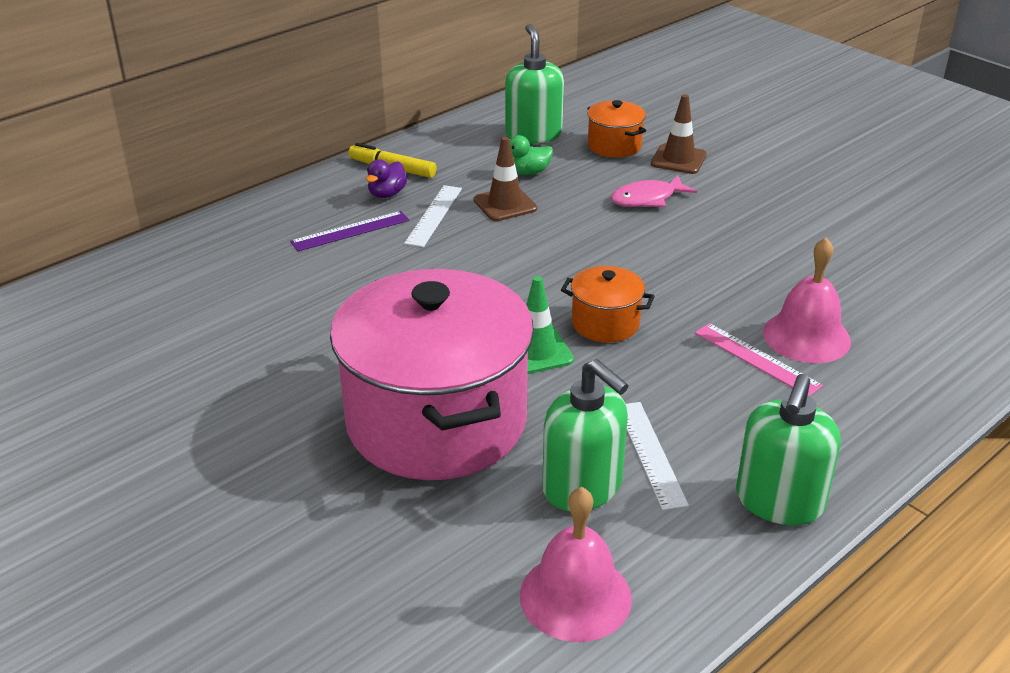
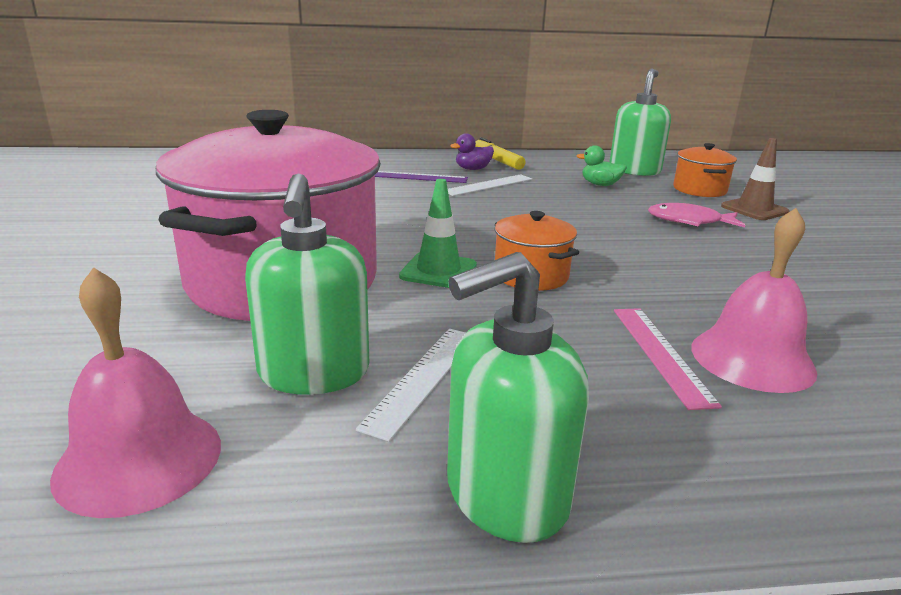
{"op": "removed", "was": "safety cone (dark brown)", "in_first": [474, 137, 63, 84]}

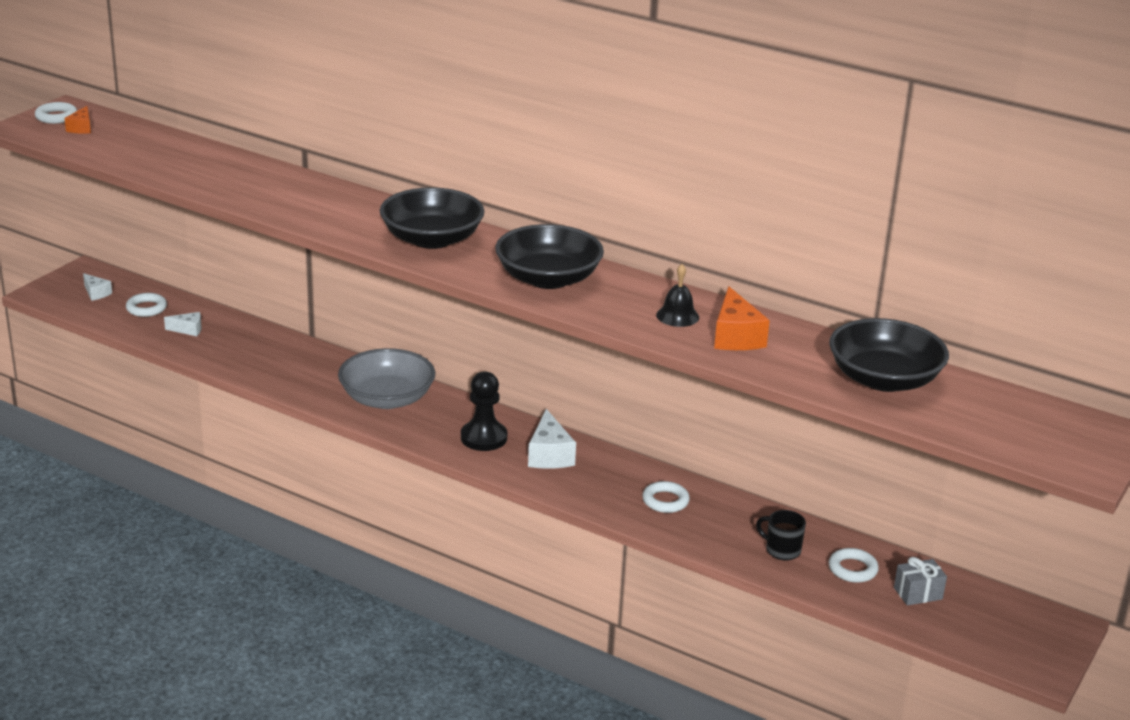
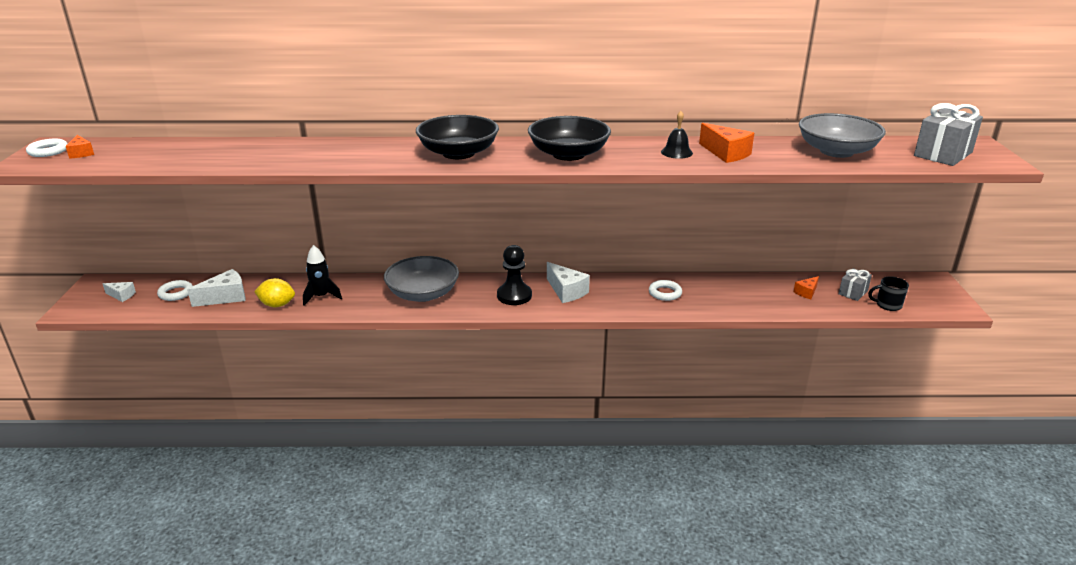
{"op": "added", "now": "citrus fruit (golden)", "in_second": [254, 278, 41, 29]}
{"op": "added", "now": "toy rocket (black)", "in_second": [303, 245, 39, 61]}
{"op": "added", "now": "present (ash-grey)", "in_second": [914, 103, 69, 63]}
{"op": "moved", "was": "tea mug (black)", "in_first": [756, 510, 50, 50], "in_second": [868, 276, 41, 35]}
{"op": "replaced", "was": "torus (snow-white)", "now": "cheese wedge (bright orange)", "in_first": [829, 548, 50, 35], "in_second": [794, 276, 25, 23]}
{"op": "recoloured", "was": "deep dish (black)", "now": "deep dish (ash-grey)", "in_first": [829, 318, 120, 74], "in_second": [799, 113, 87, 45]}
{"op": "resized", "was": "cheese wedge (snow-white)", "in_first": [164, 312, 38, 24], "in_second": [187, 269, 59, 38], "ratio": 1.72}

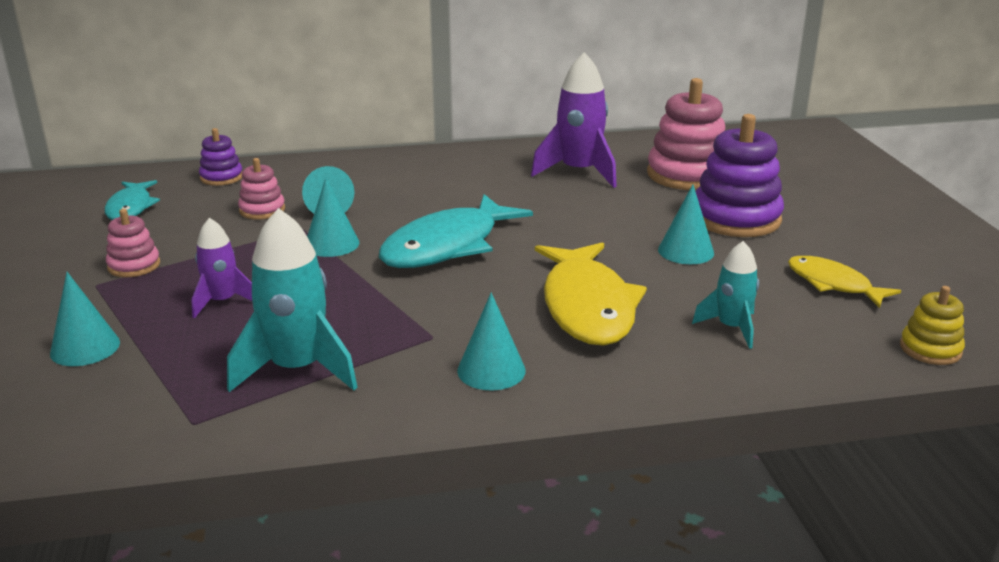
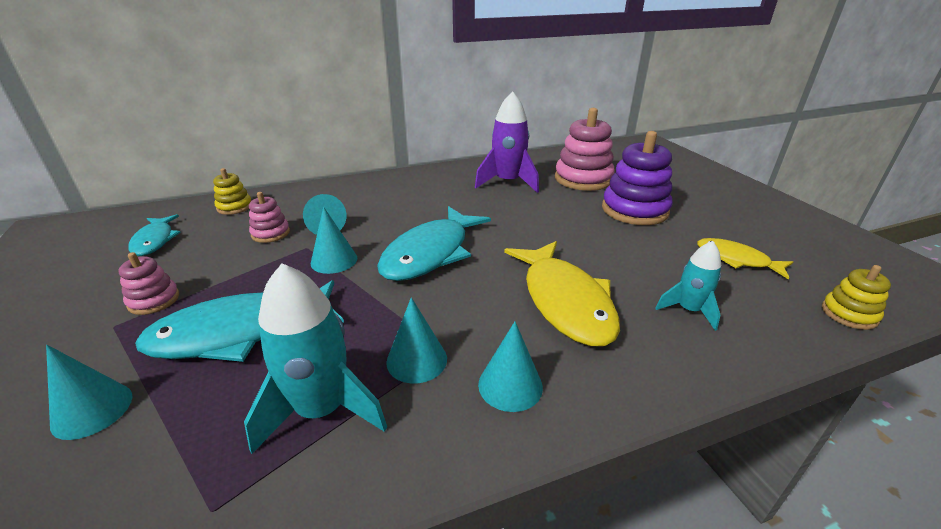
{"op": "moved", "was": "cone (teal)", "in_first": [658, 184, 56, 80], "in_second": [386, 297, 61, 87]}
{"op": "replaced", "was": "toy rocket (violet)", "now": "fish (teal)", "in_first": [191, 218, 61, 101], "in_second": [135, 280, 209, 82]}
{"op": "recoloured", "was": "stacking rings (violet)", "now": "stacking rings (golden)", "in_first": [199, 128, 43, 58], "in_second": [213, 168, 38, 47]}

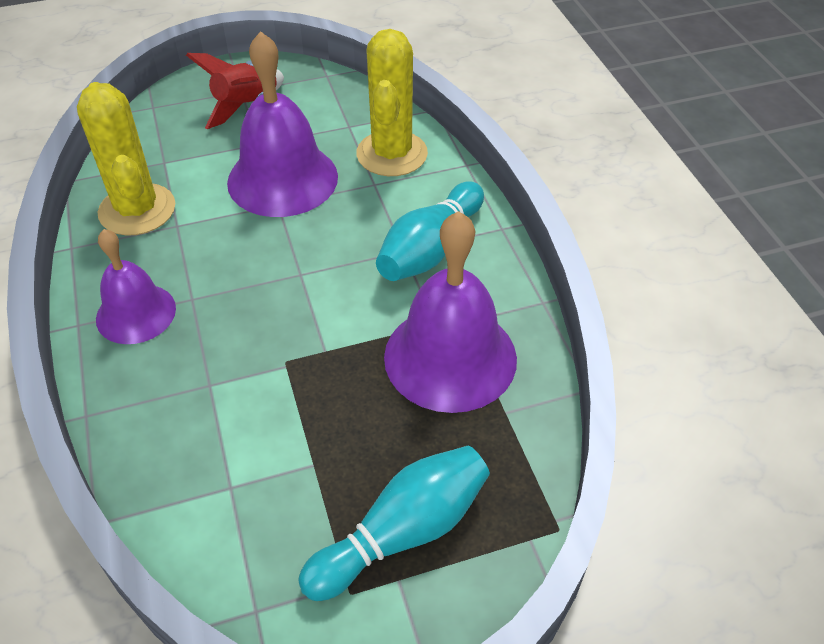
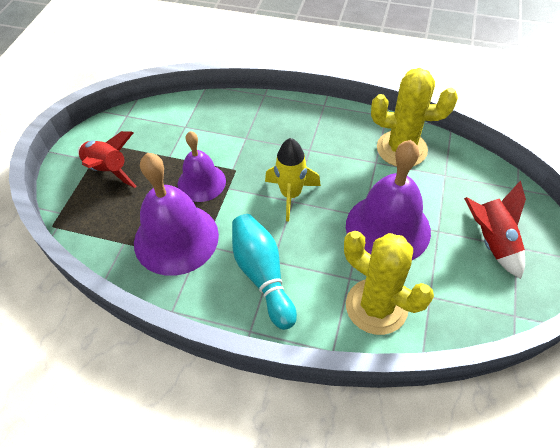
{"op": "added", "now": "toy rocket (golden)", "in_second": [265, 138, 56, 84]}
{"op": "moved", "was": "hand bell (violet)", "in_first": [96, 229, 80, 115], "in_second": [178, 131, 48, 71]}
{"op": "replaced", "was": "skittle (teal)", "now": "toy rocket (scarlet)", "in_first": [298, 446, 192, 155], "in_second": [78, 131, 59, 57]}

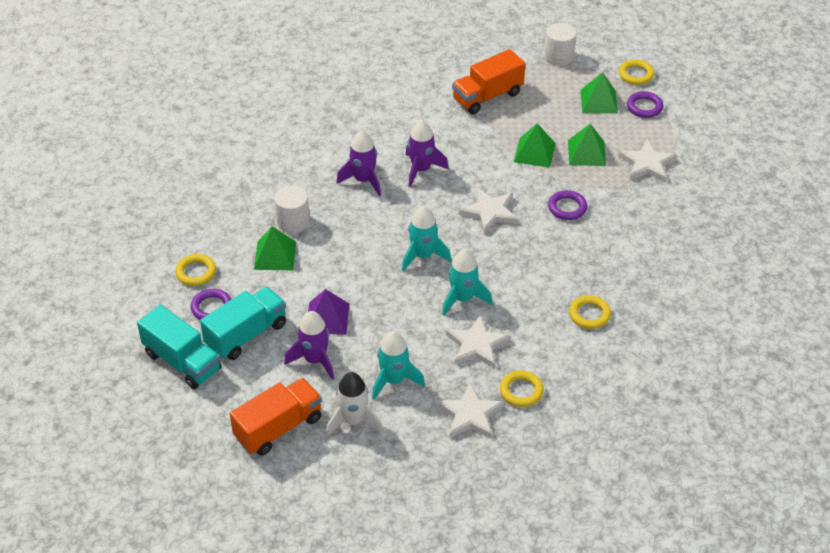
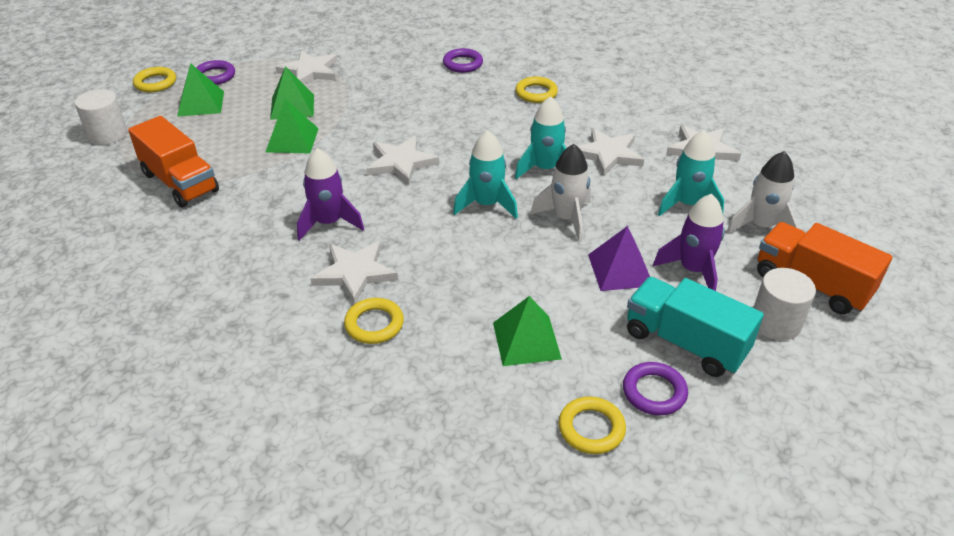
{"op": "removed", "was": "lorry (teal)", "in_first": [137, 305, 84, 84]}
{"op": "added", "now": "toy rocket (snow-white)", "in_second": [530, 144, 61, 98]}
{"op": "moved", "was": "solid cylinder (snow-white)", "in_first": [275, 186, 35, 47], "in_second": [753, 268, 63, 72]}
{"op": "moved", "was": "torus (golden)", "in_first": [500, 370, 44, 37], "in_second": [344, 298, 60, 46]}
{"op": "moved", "was": "torus (violet)", "in_first": [548, 190, 39, 30], "in_second": [443, 48, 40, 25]}
{"op": "replaced", "was": "toy rocket (violet)", "now": "star shape (snow-white)", "in_first": [336, 131, 45, 65], "in_second": [310, 241, 88, 63]}

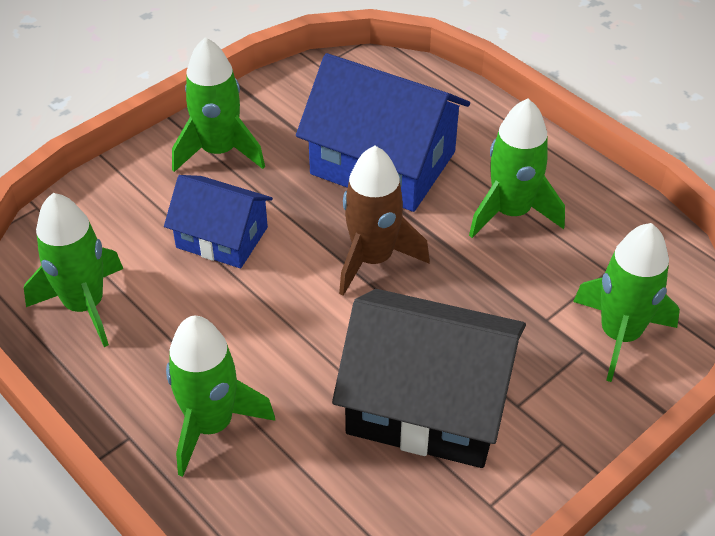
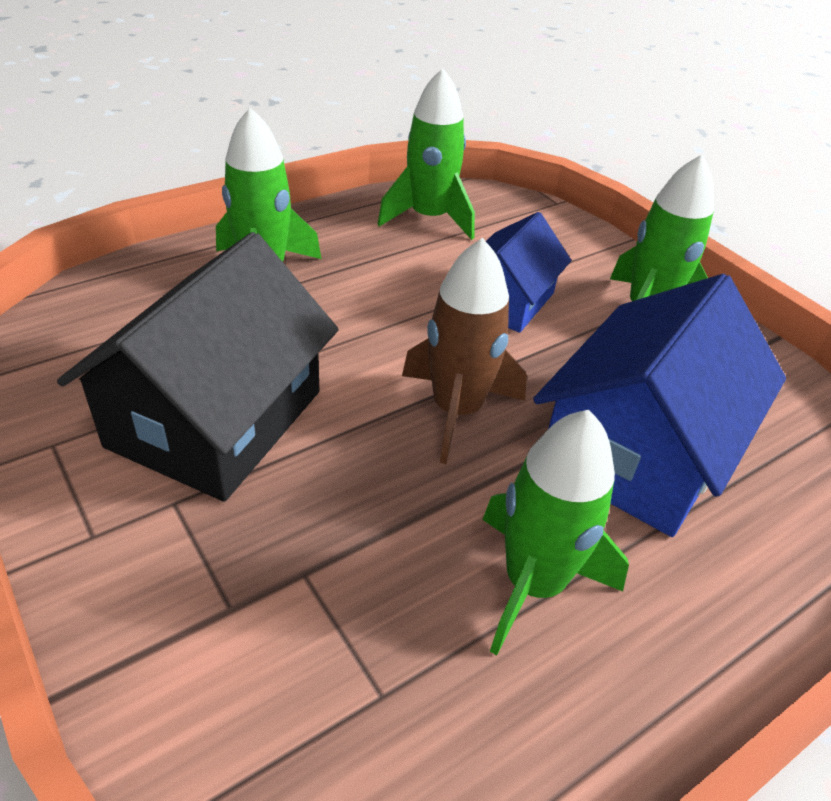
{"op": "removed", "was": "toy rocket (green)", "in_first": [573, 223, 107, 159]}

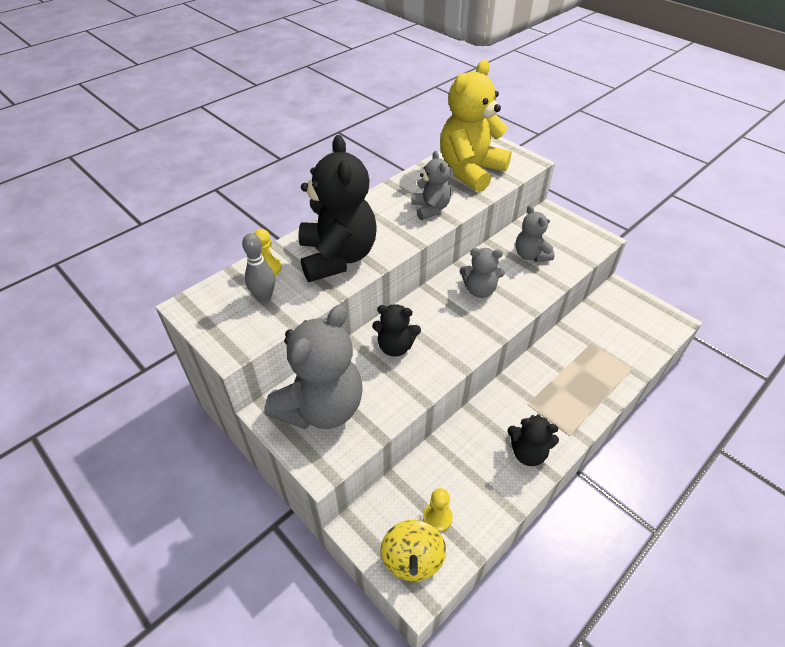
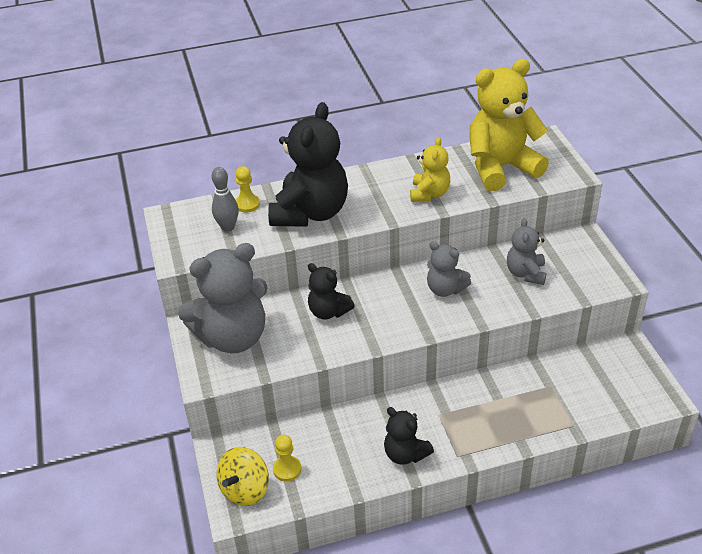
{"op": "recoloured", "was": "teddy (ash-grey)", "now": "teddy (golden)", "in_first": [412, 151, 39, 69], "in_second": [410, 137, 40, 65]}

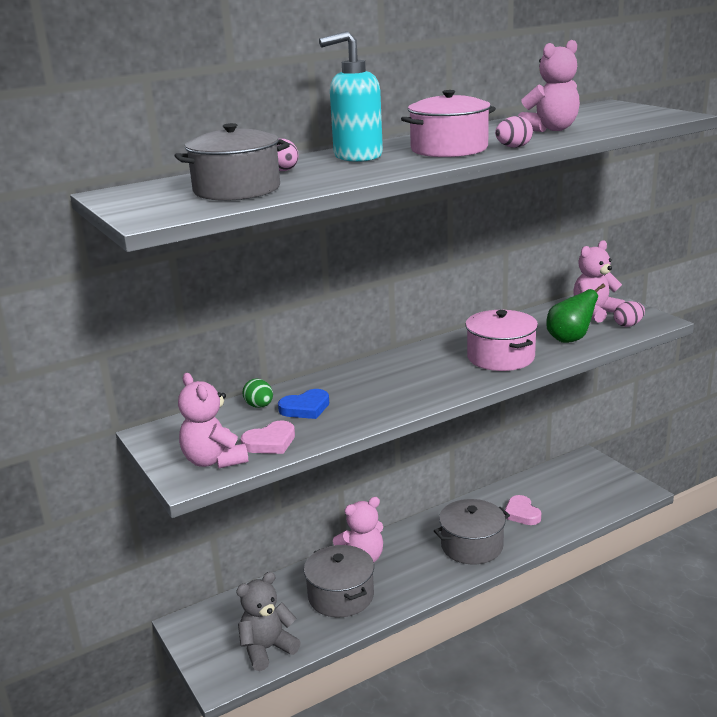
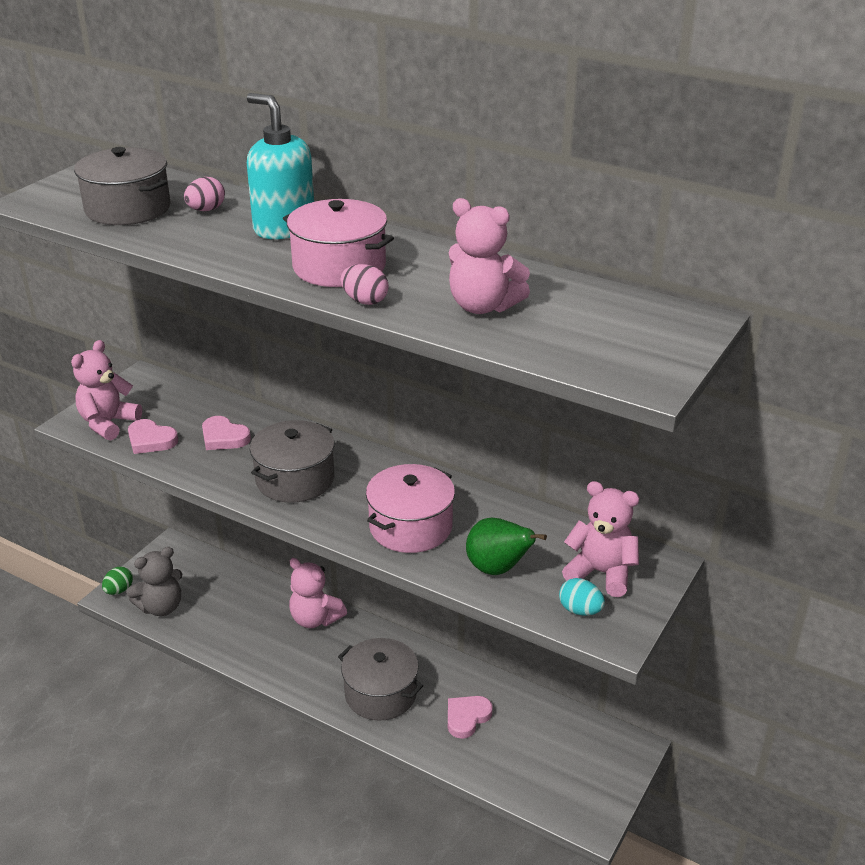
{"op": "moved", "was": "egg (green)", "in_first": [242, 379, 31, 29], "in_second": [102, 567, 31, 28]}
{"op": "moved", "was": "stockpot (ash-grey)", "in_first": [304, 545, 70, 72], "in_second": [250, 420, 85, 83]}
{"op": "recoloured", "was": "heart (blue)", "now": "heart (rosy)", "in_first": [278, 389, 51, 30], "in_second": [202, 416, 49, 34]}
{"op": "recoloured", "was": "egg (rosy)", "now": "egg (teal)", "in_first": [614, 301, 31, 26], "in_second": [559, 578, 46, 38]}
{"op": "turned", "was": "teddy (ash-grey)", "in_first": [236, 572, 65, 99], "in_second": [126, 547, 56, 69], "clockwise": 120}

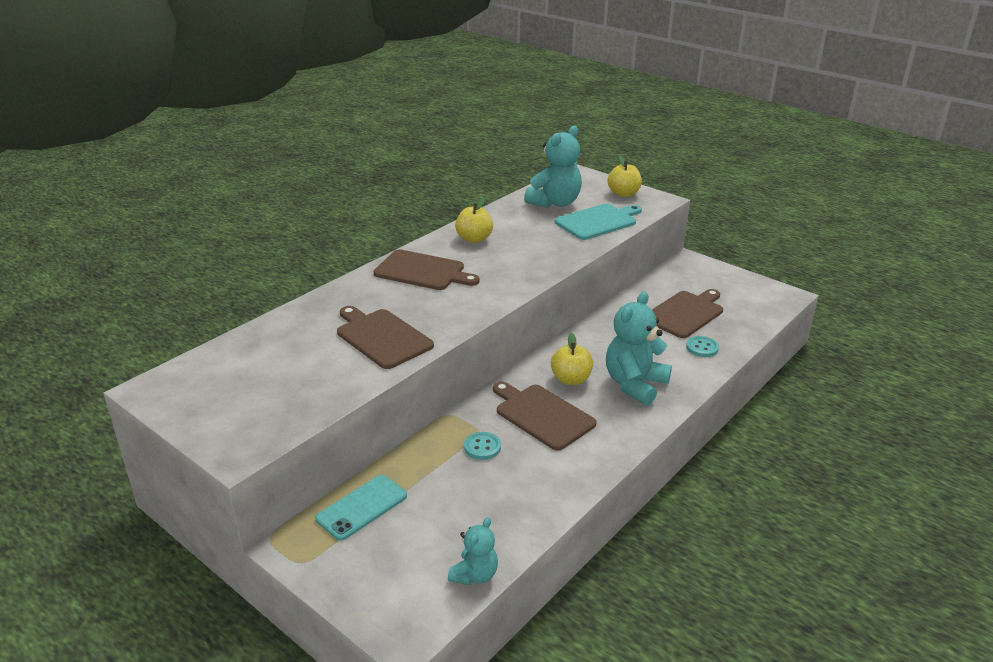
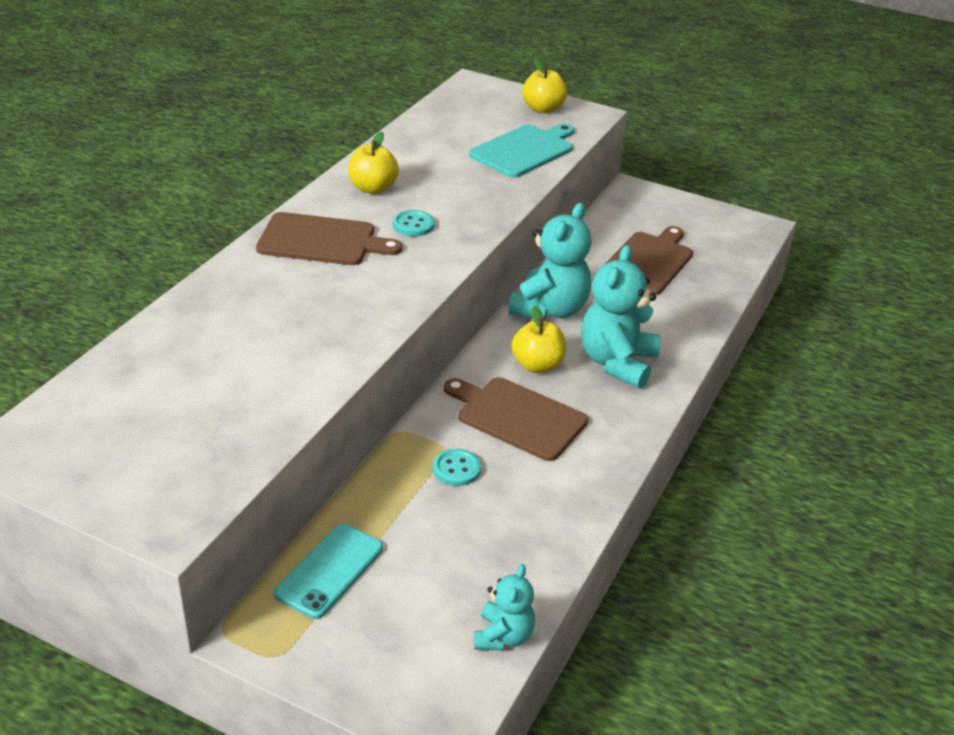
{"op": "removed", "was": "bread board (dark brown)", "in_first": [337, 306, 97, 63]}
{"op": "moved", "was": "teddy (teal)", "in_first": [524, 126, 58, 82], "in_second": [508, 203, 84, 118]}
{"op": "moved", "was": "button (teal)", "in_first": [686, 336, 33, 21], "in_second": [393, 210, 41, 26]}

